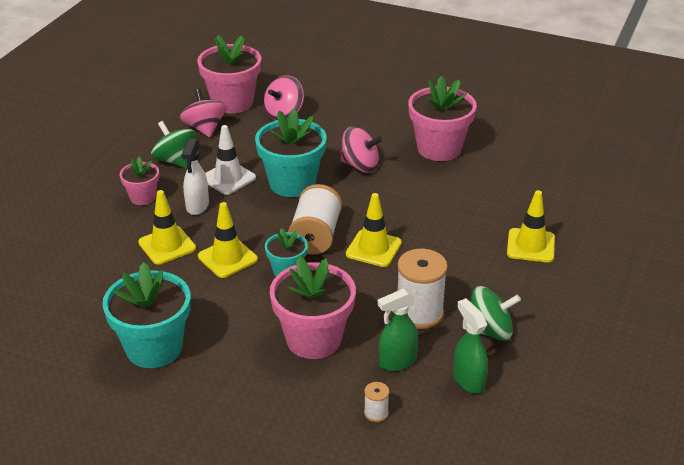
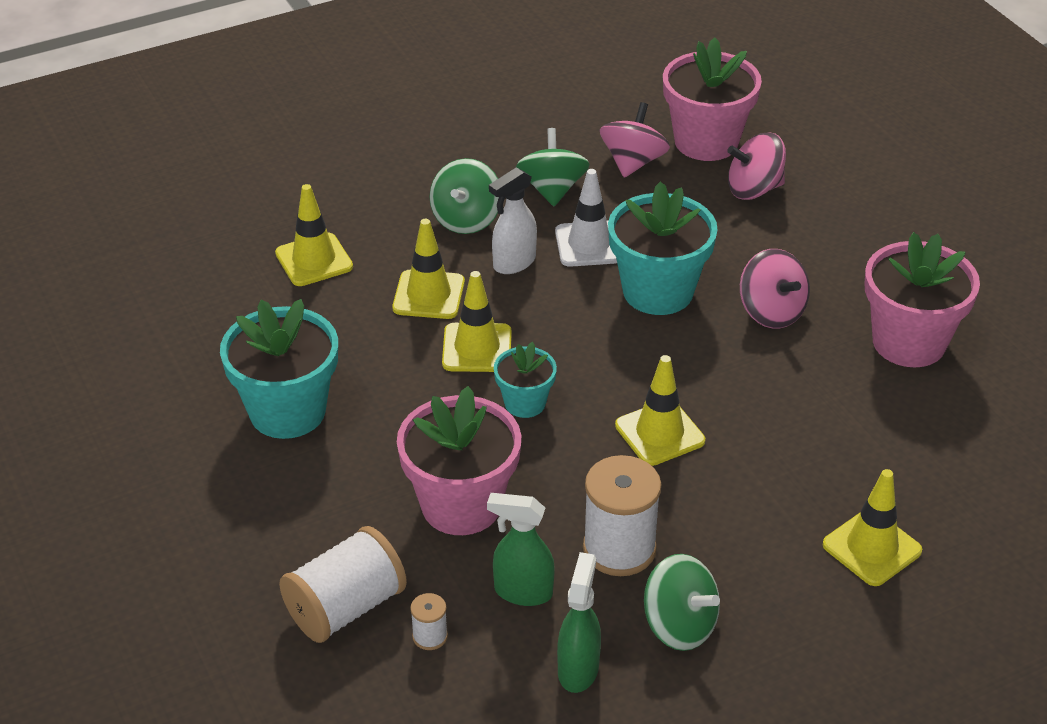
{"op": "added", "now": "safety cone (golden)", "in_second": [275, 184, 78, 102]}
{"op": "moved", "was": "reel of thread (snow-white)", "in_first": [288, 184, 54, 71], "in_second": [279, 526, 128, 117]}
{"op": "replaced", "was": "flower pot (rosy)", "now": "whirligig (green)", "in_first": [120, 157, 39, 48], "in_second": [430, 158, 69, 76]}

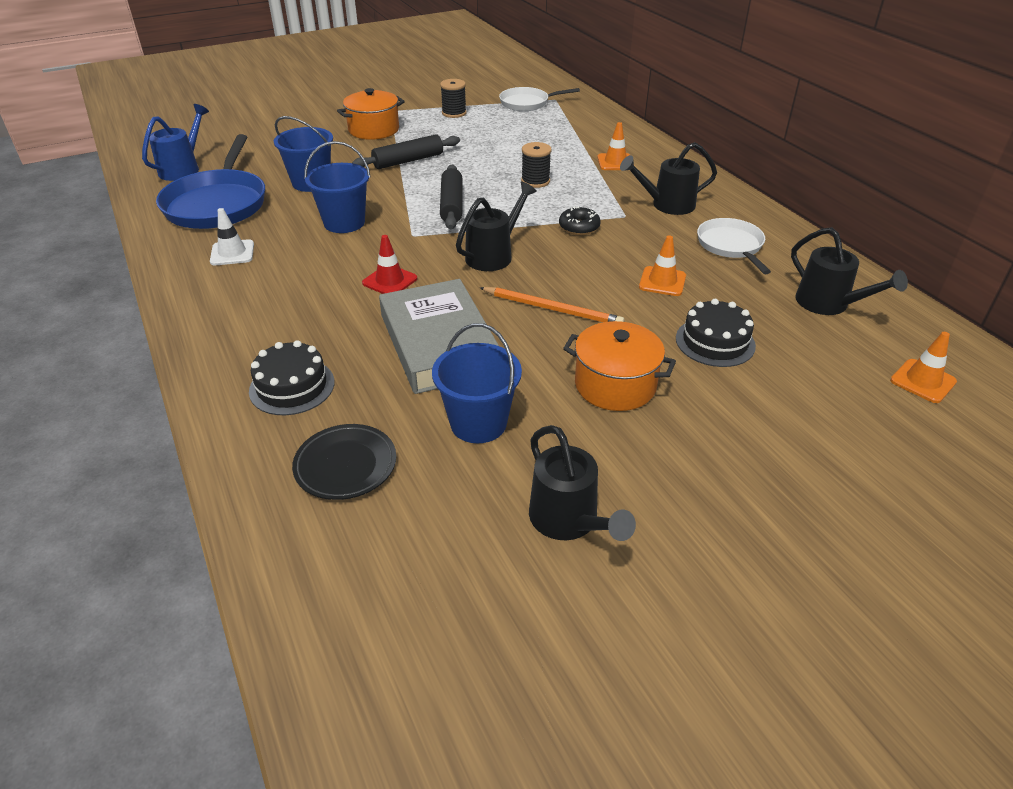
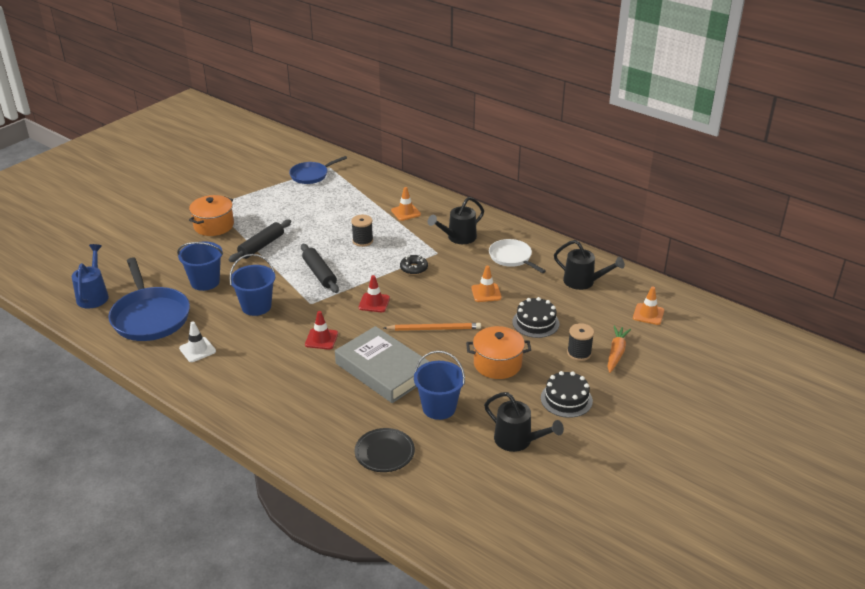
{"op": "added", "now": "toy carrot (bright orange)", "in_second": [607, 326, 24, 47]}
{"op": "moved", "was": "layer cake (black)", "in_first": [249, 340, 85, 75], "in_second": [541, 371, 52, 47]}
{"op": "moved", "was": "reel of thread (black)", "in_first": [440, 79, 27, 39], "in_second": [567, 323, 27, 38]}
{"op": "replaced", "was": "watering pot (black)", "now": "safety cone (scarlet)", "in_first": [456, 182, 81, 89], "in_second": [359, 275, 31, 37]}
{"op": "recoloured", "was": "frying pan (snow-white)", "now": "frying pan (blue)", "in_first": [499, 87, 81, 24], "in_second": [289, 156, 58, 28]}

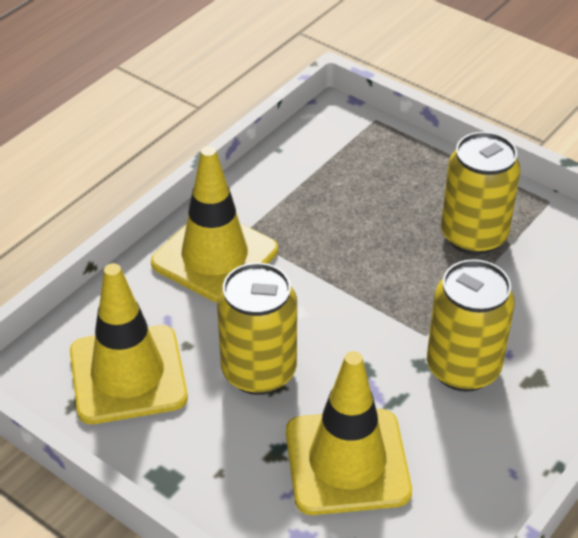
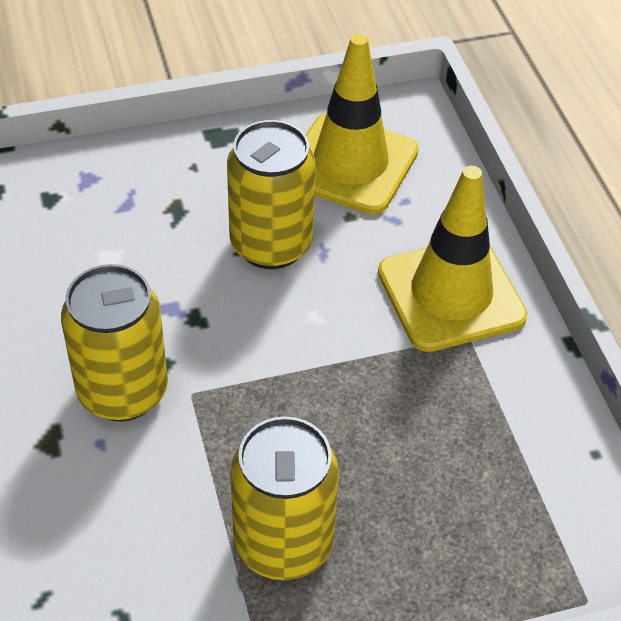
{"op": "removed", "was": "safety cone (golden)", "in_first": [286, 351, 126, 164]}

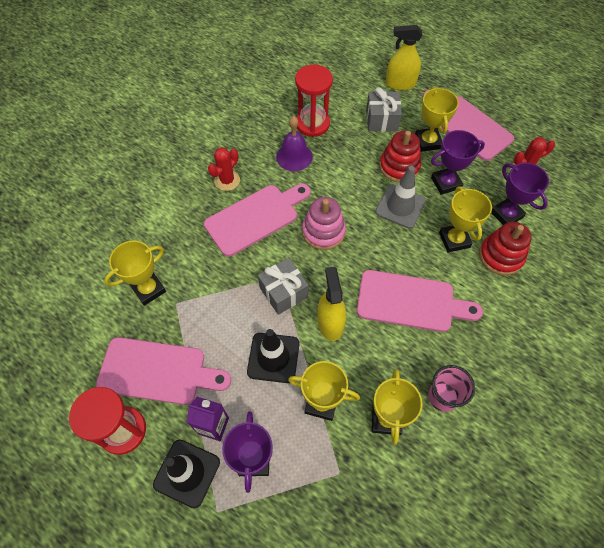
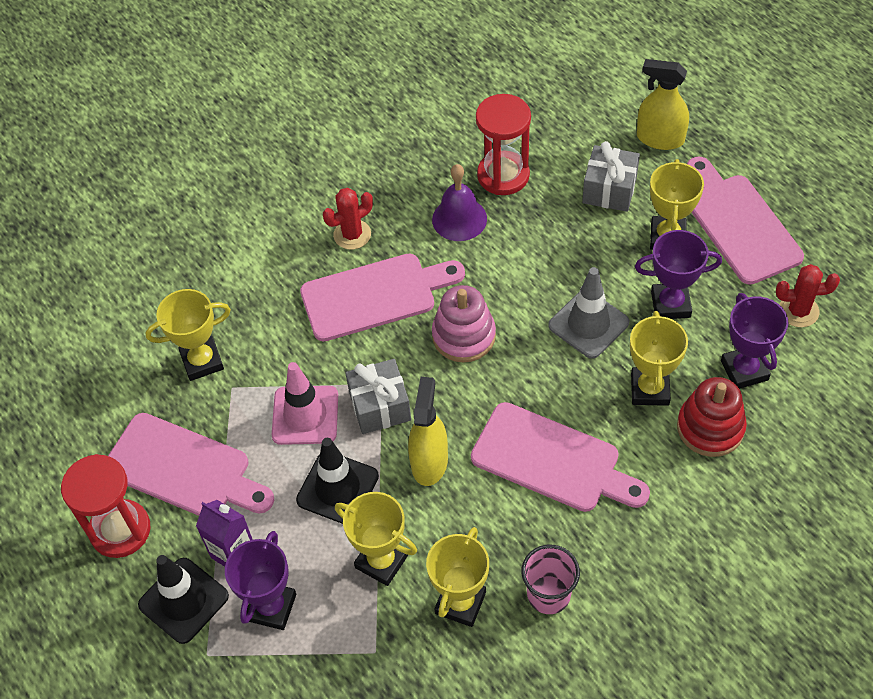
{"op": "removed", "was": "stacking rings (scarlet)", "in_first": [380, 131, 41, 51]}
{"op": "added", "now": "safety cone (rosy)", "in_second": [272, 362, 66, 83]}

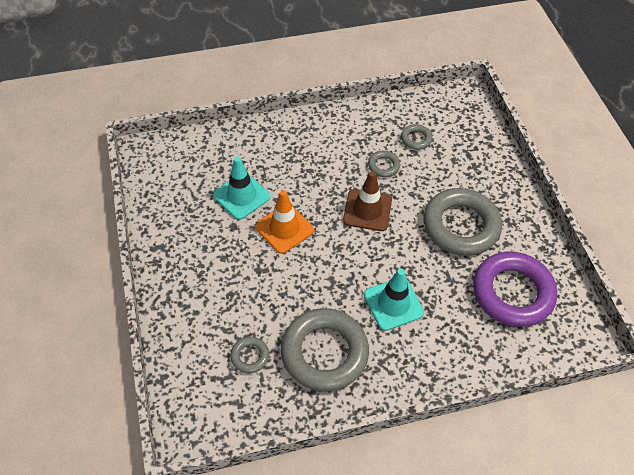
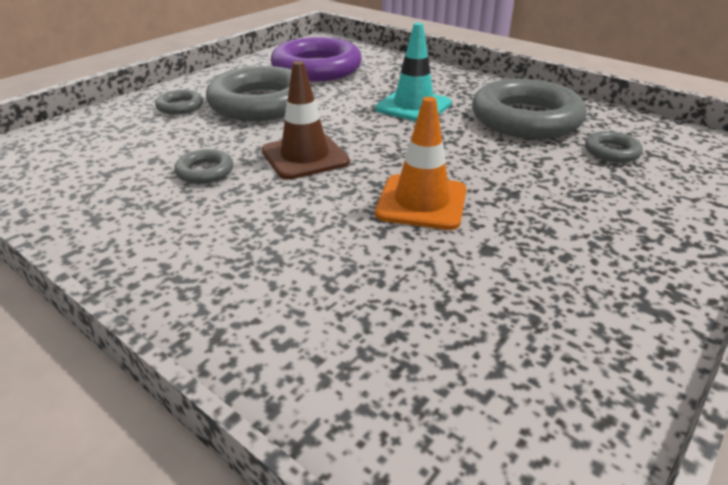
{"op": "removed", "was": "safety cone (teal)", "in_first": [213, 157, 57, 63]}
{"op": "moved", "was": "torus (ash-grey)", "in_first": [401, 124, 32, 26], "in_second": [155, 90, 48, 25]}

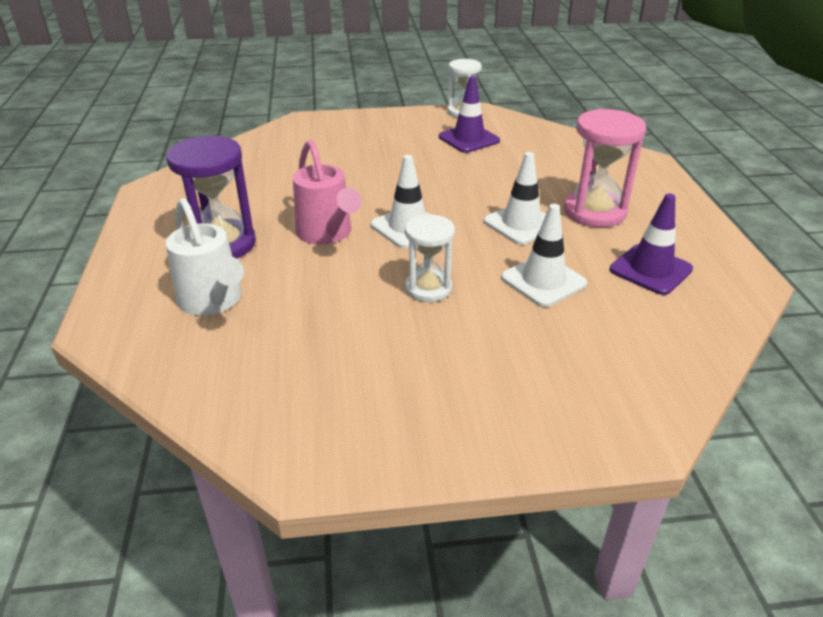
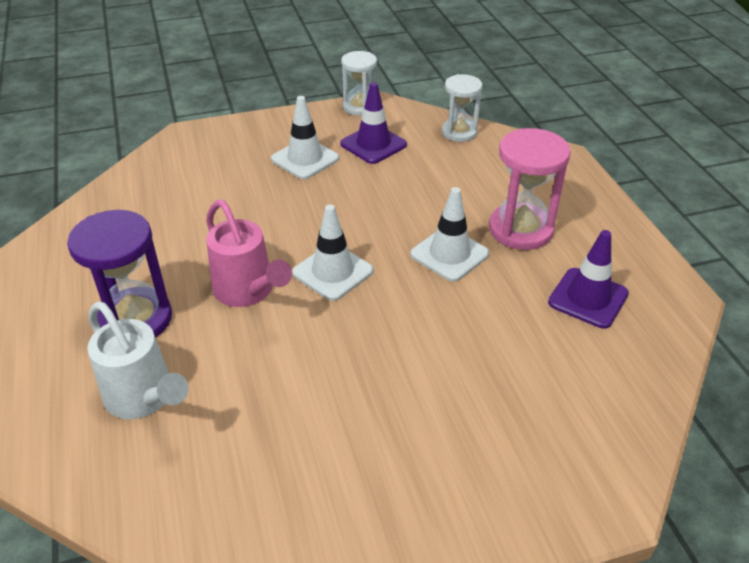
{"op": "moved", "was": "sandglass (snow-white)", "in_first": [405, 214, 50, 88], "in_second": [442, 74, 41, 68]}
{"op": "moved", "was": "safety cone (snow-white)", "in_first": [501, 204, 86, 103], "in_second": [271, 96, 68, 83]}

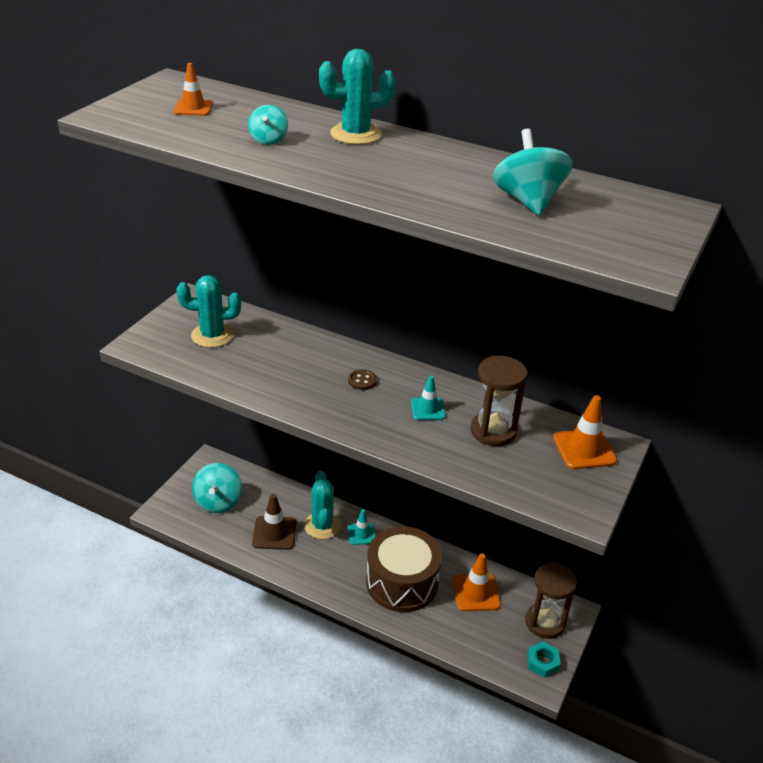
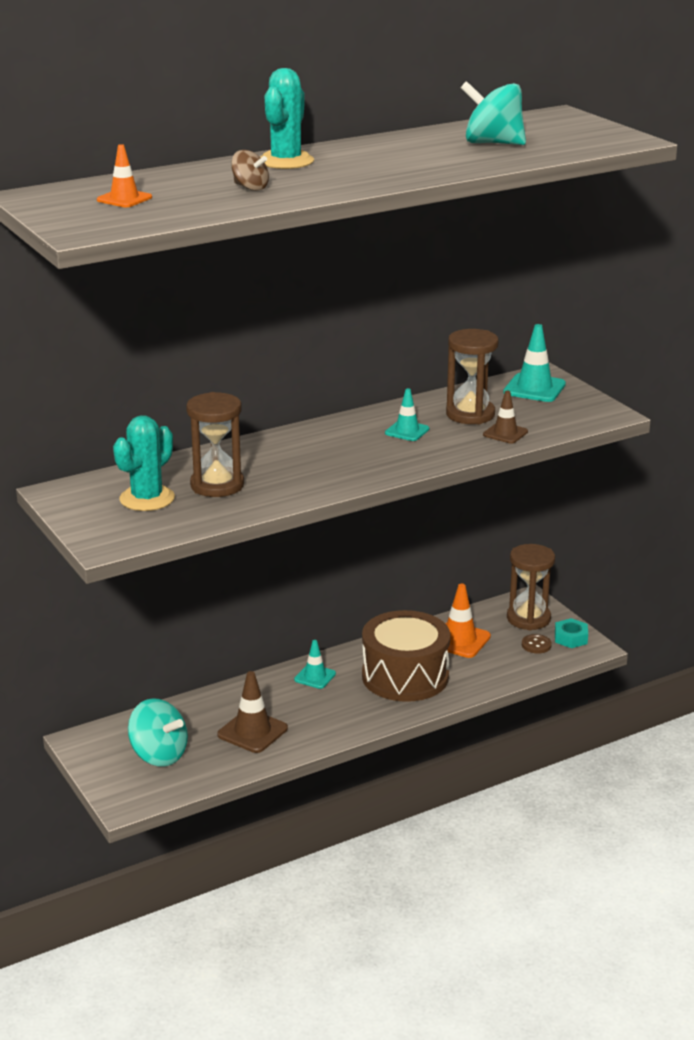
{"op": "removed", "was": "prickly plant (teal)", "in_first": [304, 471, 37, 68]}
{"op": "added", "now": "sandglass (dark brown)", "in_second": [186, 392, 58, 105]}
{"op": "added", "now": "safety cone (dark brown)", "in_second": [483, 391, 45, 53]}
{"op": "moved", "was": "button (dark brown)", "in_first": [348, 369, 29, 21], "in_second": [522, 634, 30, 20]}
{"op": "recoloured", "was": "whirligig (teal)", "now": "whirligig (dark brown)", "in_first": [248, 105, 40, 40], "in_second": [231, 150, 38, 41]}
{"op": "recoloured", "was": "safety cone (bright orange)", "now": "safety cone (teal)", "in_first": [553, 395, 64, 74], "in_second": [503, 324, 63, 78]}

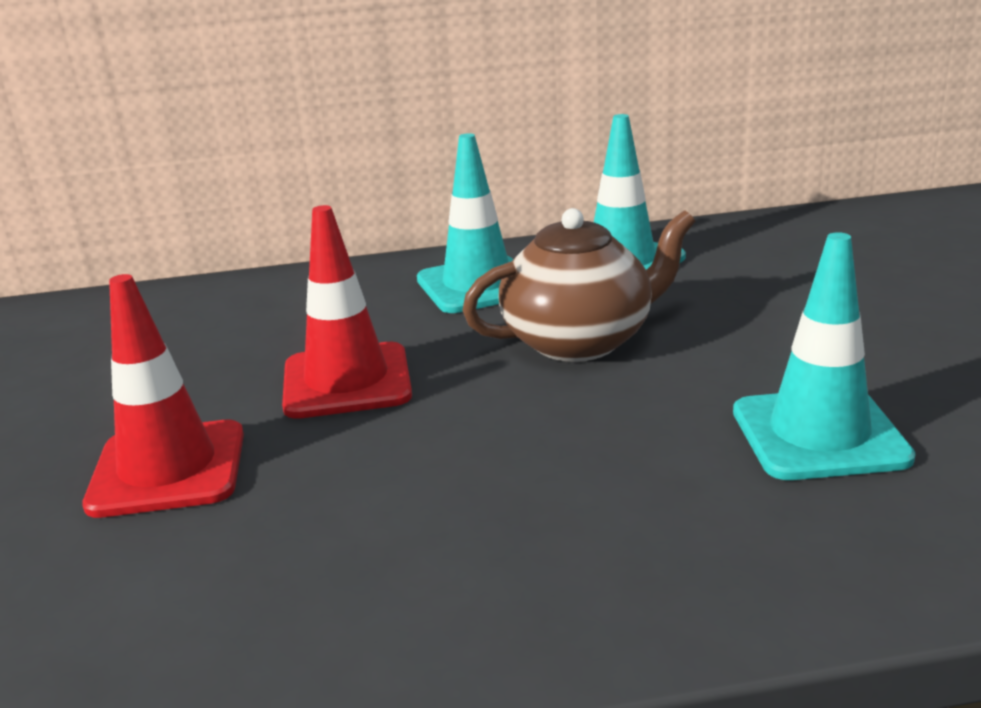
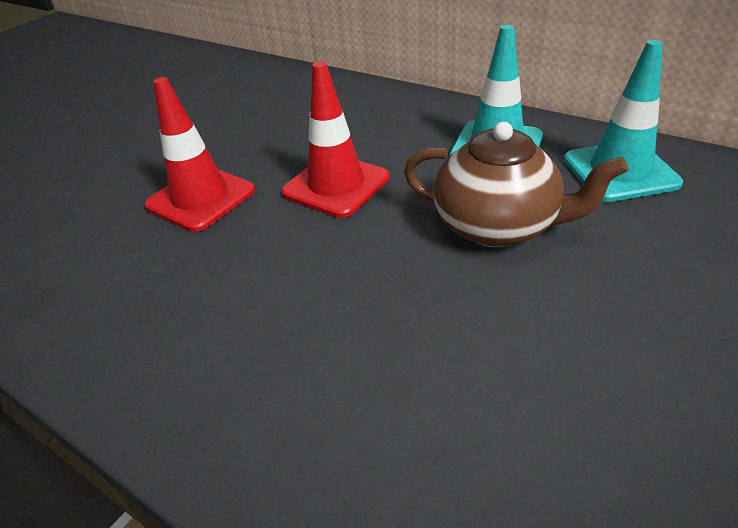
{"op": "removed", "was": "safety cone (teal)", "in_first": [733, 232, 183, 248]}

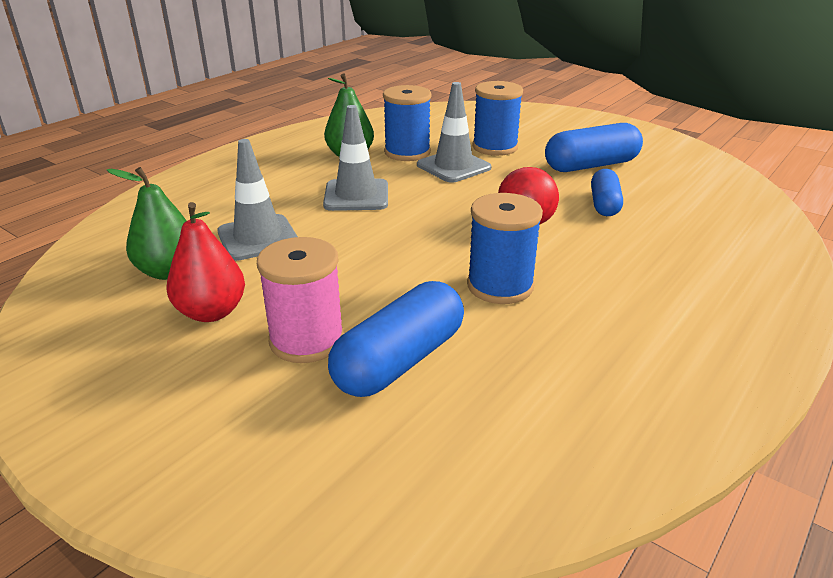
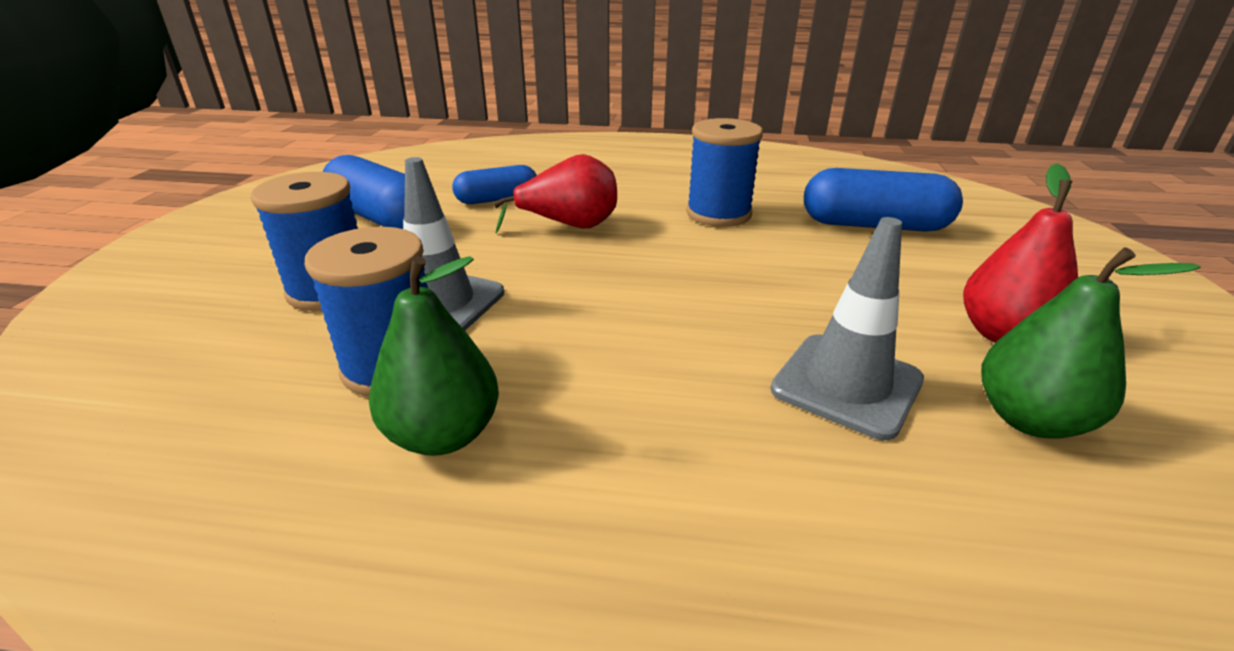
{"op": "removed", "was": "reel of thread (rosy)", "in_first": [257, 237, 87, 126]}
{"op": "removed", "was": "safety cone (ash-grey)", "in_first": [323, 105, 65, 106]}

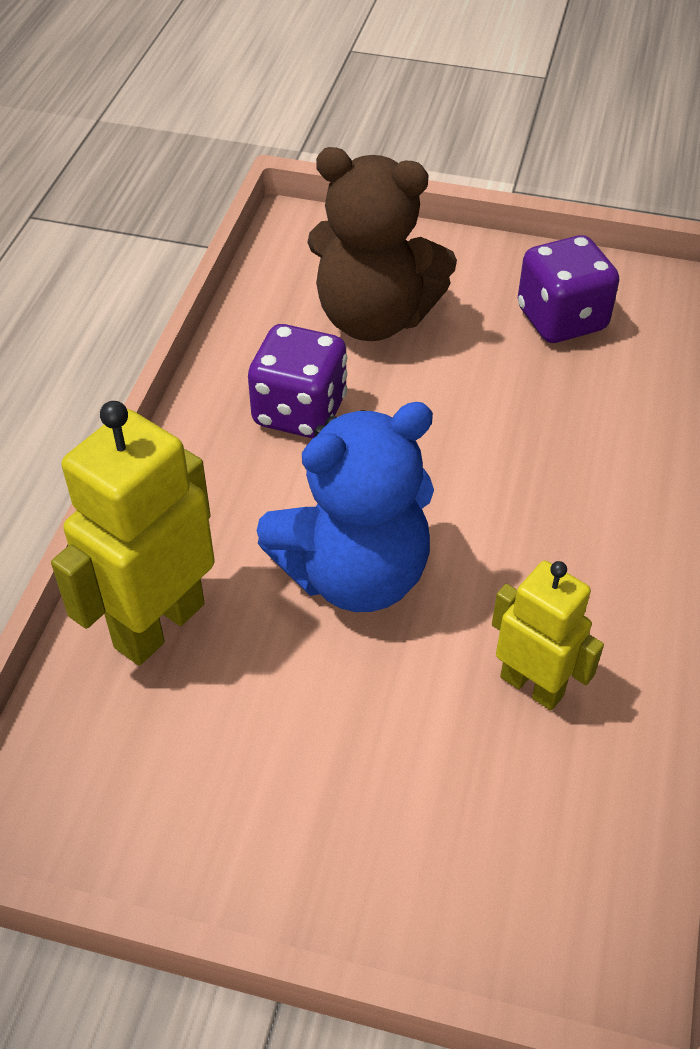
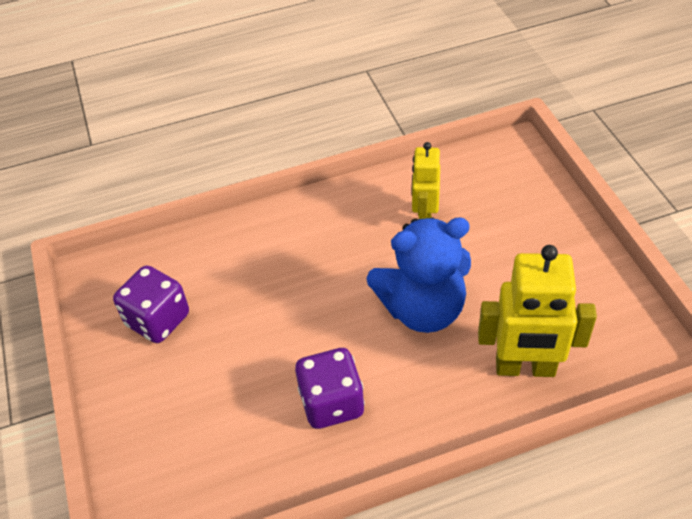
{"op": "removed", "was": "teddy (dark brown)", "in_first": [307, 147, 150, 194]}
{"op": "turned", "was": "teddy (blue)", "in_first": [257, 402, 177, 210], "in_second": [366, 217, 105, 116], "clockwise": 135}

